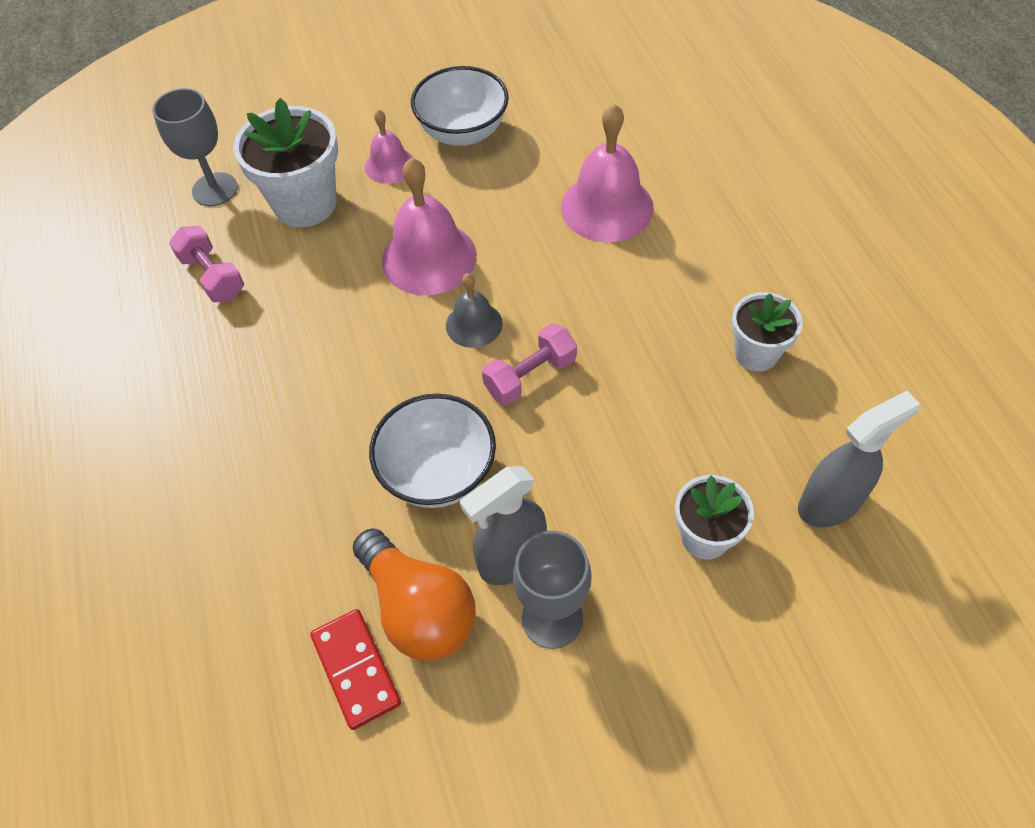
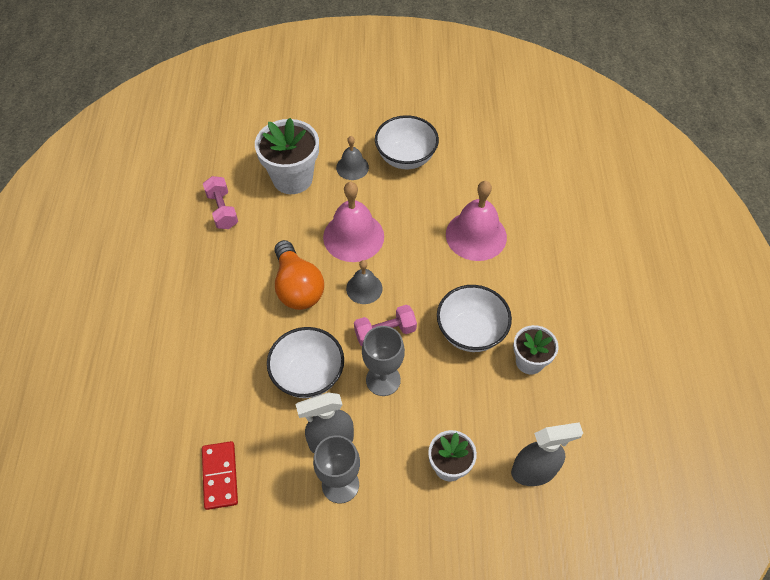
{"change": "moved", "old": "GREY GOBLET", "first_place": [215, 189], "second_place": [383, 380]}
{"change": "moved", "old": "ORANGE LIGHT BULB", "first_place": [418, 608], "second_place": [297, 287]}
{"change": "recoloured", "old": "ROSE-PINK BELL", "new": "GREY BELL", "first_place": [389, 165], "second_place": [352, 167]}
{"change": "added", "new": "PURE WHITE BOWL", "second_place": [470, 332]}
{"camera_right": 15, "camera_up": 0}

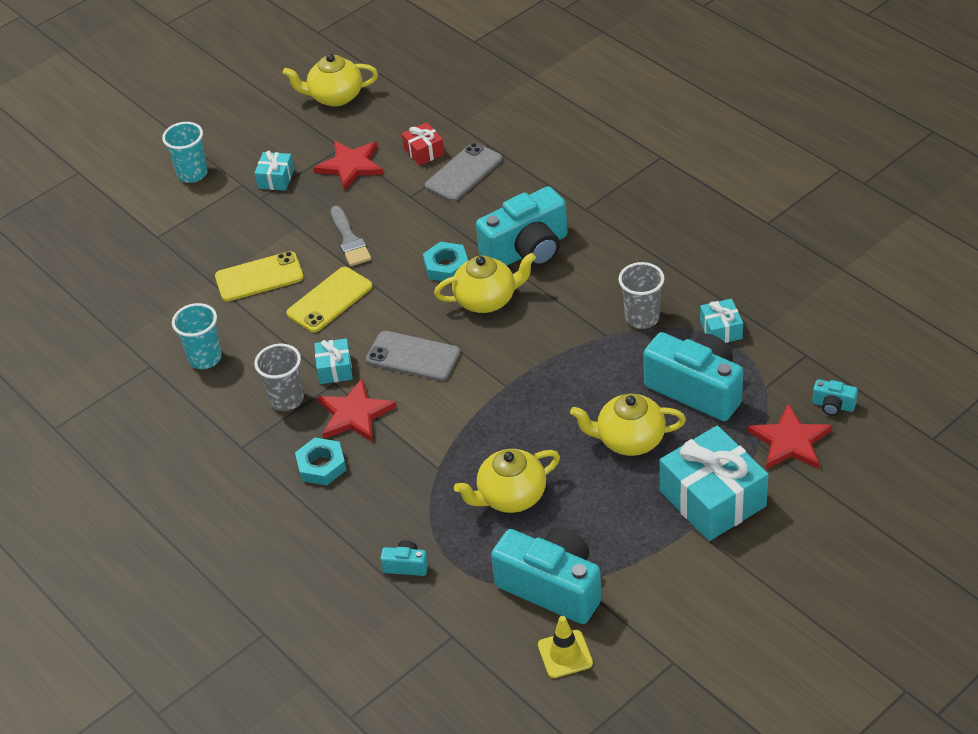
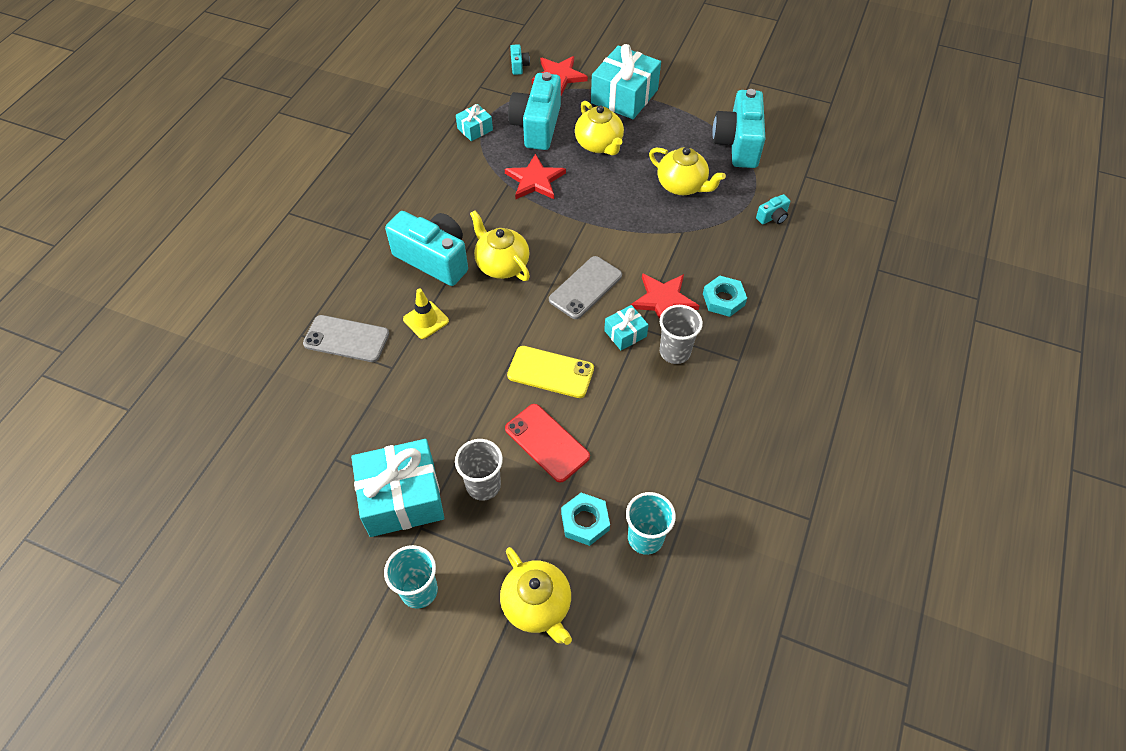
{"change": "moved", "old": "TEAL BEAKER", "first_place": [205, 358], "second_place": [645, 538]}
{"change": "recoloured", "old": "GOLDEN MOBILE PHONE", "new": "CRIMSON MOBILE PHONE", "first_place": [259, 277], "second_place": [547, 442]}
{"change": "resized", "old": "TEAL PRESENT", "first_place": [276, 179], "second_place": [402, 498], "factor": 2.04}
{"change": "moved", "old": "GOLDEN TEAPOT", "first_place": [335, 97], "second_place": [537, 605]}
{"change": "moved", "old": "CRIMSON STAR", "first_place": [351, 166], "second_place": [535, 180]}
{"change": "removed", "old": "GREY PAINT BRUSH", "first_place": [349, 240]}
{"change": "turned", "old": "GREY MOBILE PHONE", "first_place": [413, 356], "second_place": [585, 287], "degrees": 45}
{"change": "turned", "old": "TEAL PHOTO CAMERA", "first_place": [406, 566], "second_place": [772, 217], "degrees": -105}
{"change": "removed", "old": "CRIMSON PRESENT", "first_place": [424, 151]}
{"change": "moved", "old": "TEAL HEX NUT", "first_place": [446, 266], "second_place": [585, 521]}
{"change": "moved", "old": "GOLDEN TRAFFIC CONE", "first_place": [565, 654], "second_place": [426, 320]}
{"change": "moved", "old": "GREY BEAKER", "first_place": [642, 318], "second_place": [483, 485]}
{"camera_right": -120, "camera_up": 10}

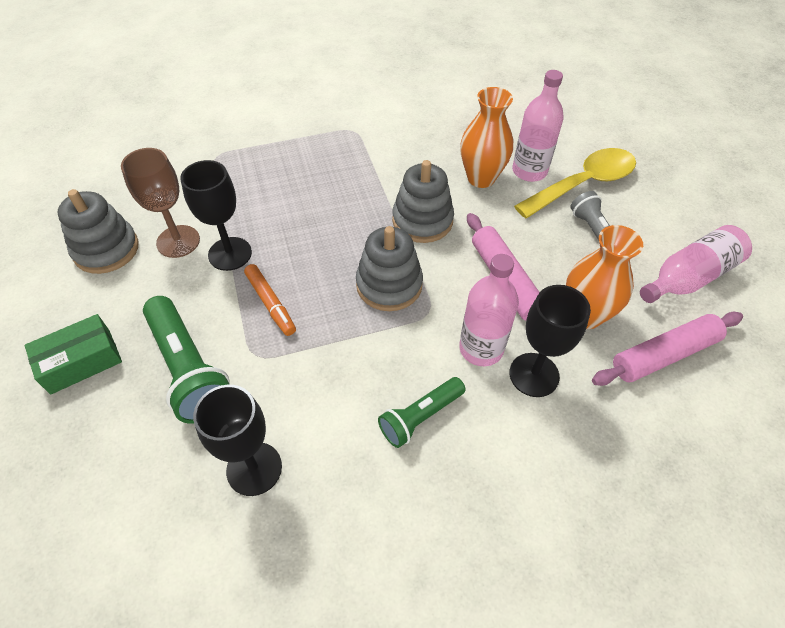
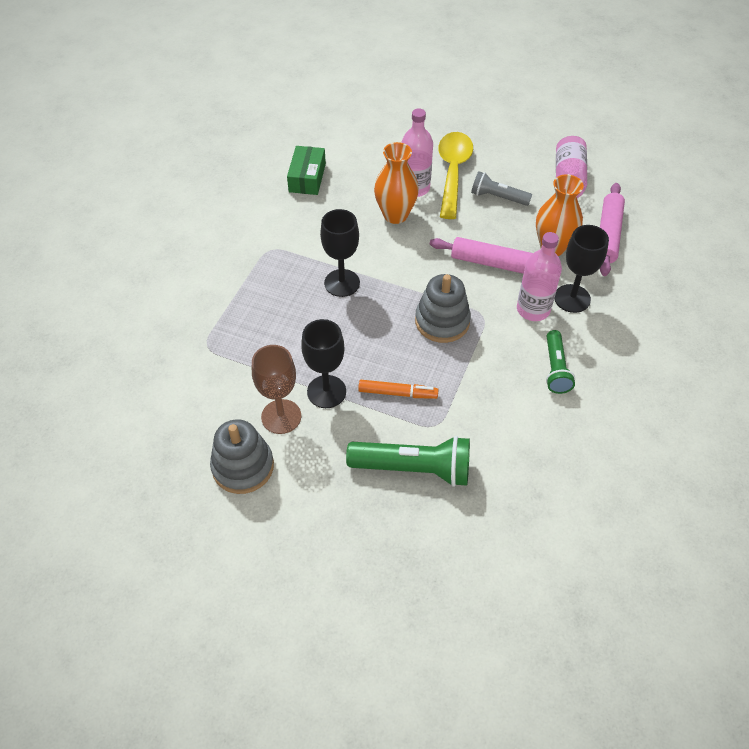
{"change": "moved", "old": "EMERALD PACKAGE", "first_place": [81, 361], "second_place": [307, 178]}
{"change": "moved", "old": "EBONY GOBLET", "first_place": [254, 468], "second_place": [342, 283]}
{"change": "removed", "old": "GREY RING STACKER", "first_place": [422, 221]}
{"camera_right": -50, "camera_up": 0}

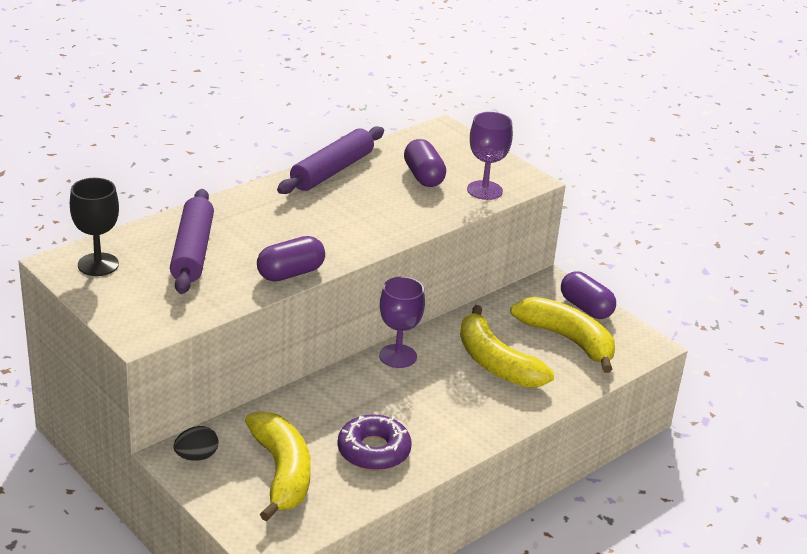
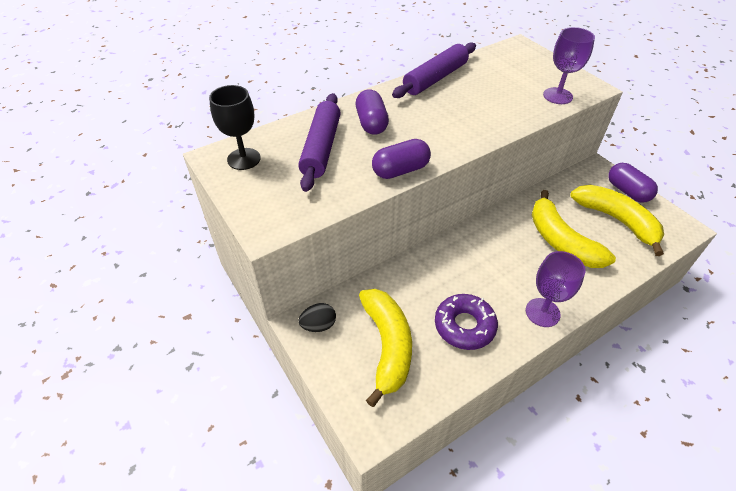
{"change": "moved", "old": "PURPLE GOBLET", "first_place": [398, 356], "second_place": [542, 312]}
{"change": "moved", "old": "PURPLE CAPSULE", "first_place": [423, 176], "second_place": [371, 123]}
{"camera_right": 10, "camera_up": 15}

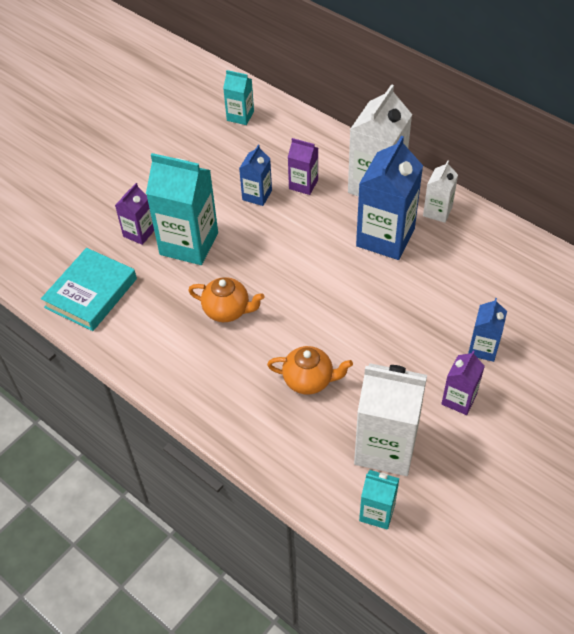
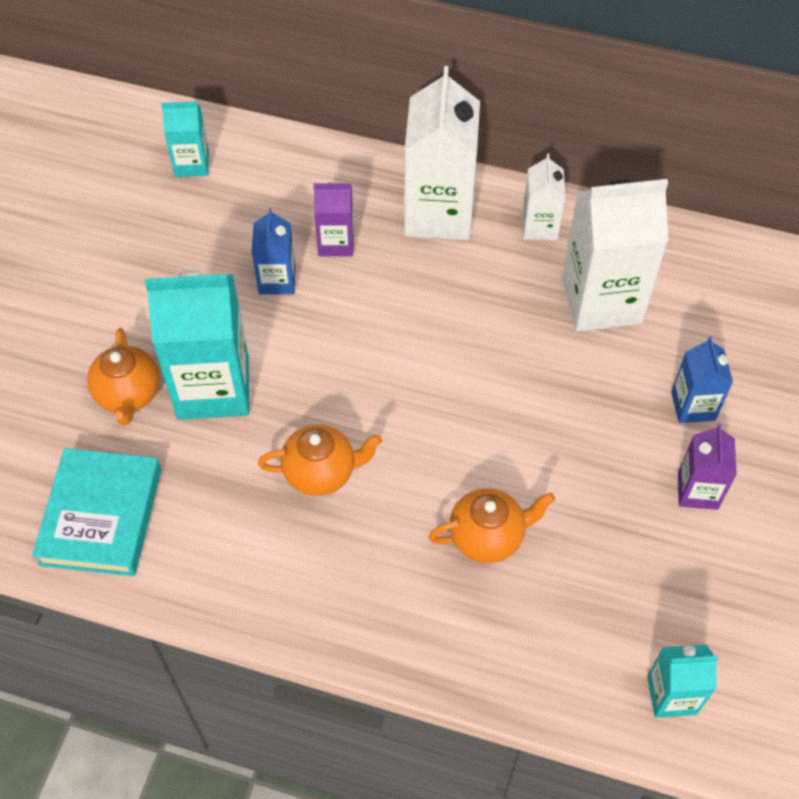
{"change": "replaced", "old": "PURPLE MILK CARTON", "new": "ORANGE TEAPOT", "first_place": [139, 233], "second_place": [128, 395]}
{"change": "moved", "old": "PURE WHITE MILK CARTON", "first_place": [385, 447], "second_place": [601, 300]}
{"change": "removed", "old": "ROYAL BLUE MILK CARTON", "first_place": [385, 237]}
{"camera_right": -25, "camera_up": 5}

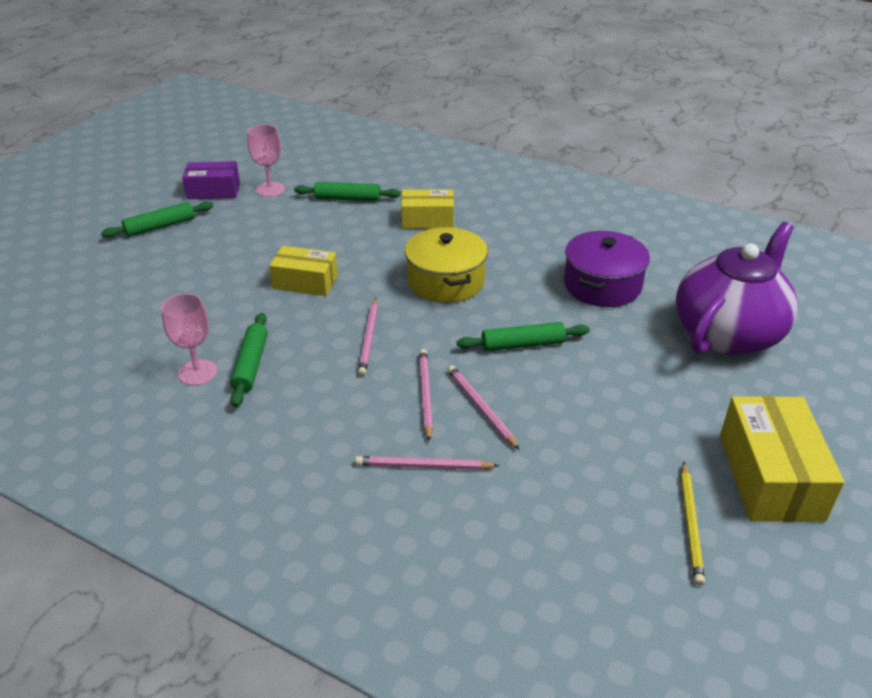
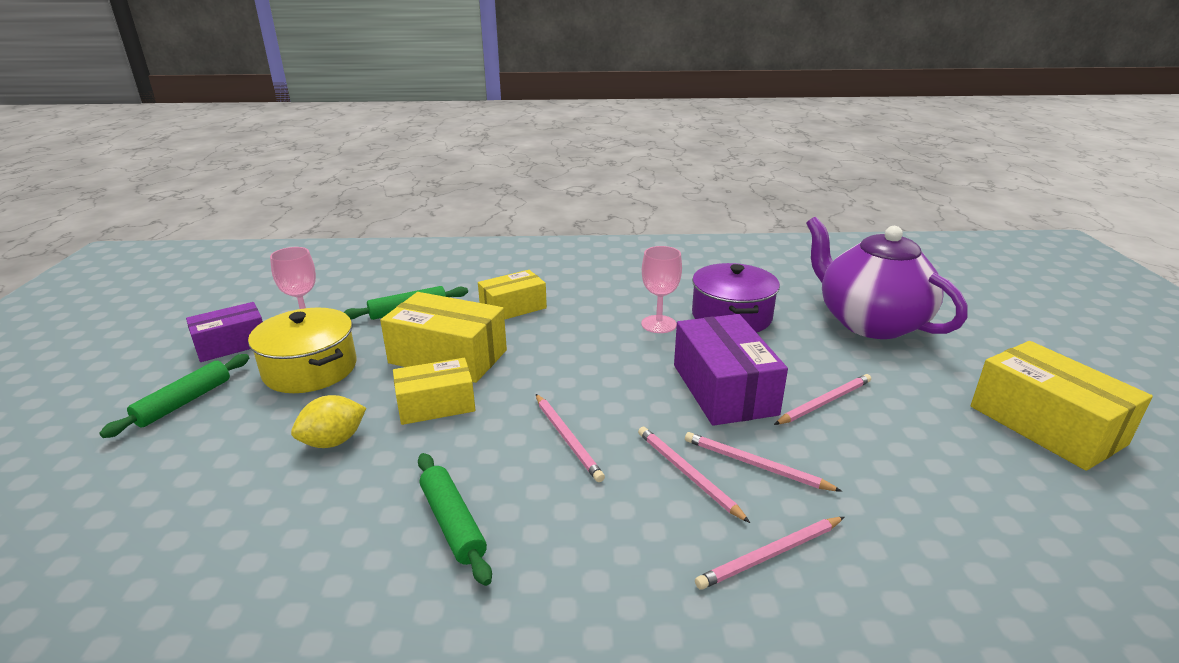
{"change": "moved", "old": "ROSE-PINK GOBLET", "first_place": [197, 372], "second_place": [658, 324]}
{"change": "moved", "old": "GOLDEN POT", "first_place": [446, 281], "second_place": [310, 369]}
{"change": "replaced", "old": "EMERALD ROLLING PIN", "new": "PURPLE PACKAGE", "first_place": [522, 344], "second_place": [724, 389]}
{"change": "turned", "old": "PURPLE TEAPOT", "first_place": [728, 333], "second_place": [869, 322], "degrees": -45}
{"change": "removed", "old": "GOLDEN LEAD PENCIL", "first_place": [690, 524]}
{"change": "added", "new": "GOLDEN CITRUS FRUIT", "second_place": [333, 441]}
{"change": "added", "new": "GOLDEN PACKAGE", "second_place": [448, 357]}
{"change": "added", "new": "ROSE-PINK LEAD PENCIL", "second_place": [824, 402]}
{"camera_right": -30, "camera_up": -10}

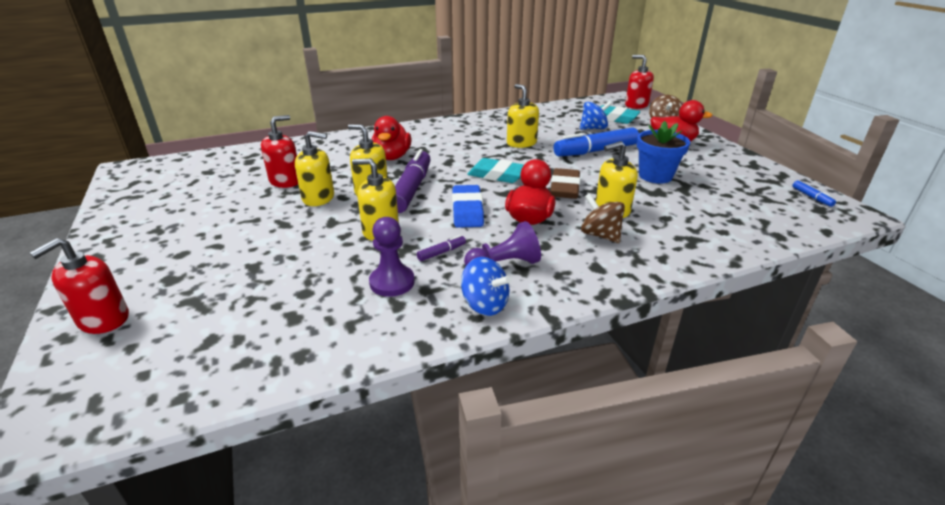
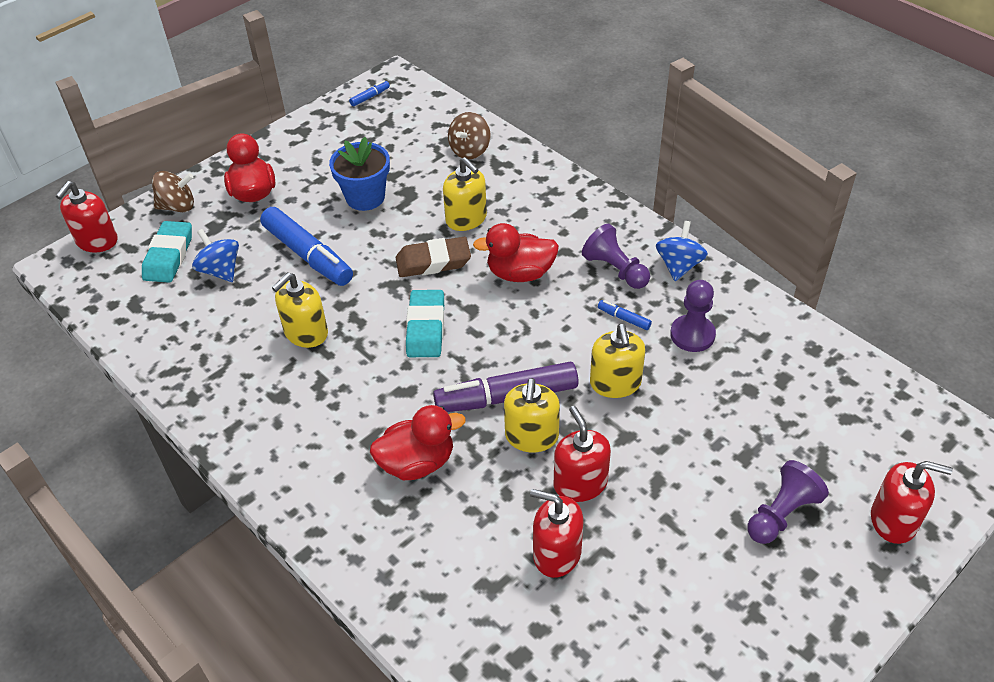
{"change": "recoloured", "old": "GOLDEN PUMP BOTTLE", "new": "CRIMSON PUMP BOTTLE", "first_place": [318, 198], "second_place": [580, 483]}
{"change": "recoloured", "old": "PURPLE MARKER", "new": "ROYAL BLUE MARKER", "first_place": [441, 252], "second_place": [624, 318]}
{"change": "removed", "old": "ROYAL BLUE GUM ERASER", "first_place": [467, 210]}
{"change": "moved", "old": "RUSSET TOY TOP", "first_place": [600, 235], "second_place": [470, 150]}
{"change": "added", "new": "PURPLE PAWN", "second_place": [781, 514]}
{"camera_right": -110, "camera_up": 15}

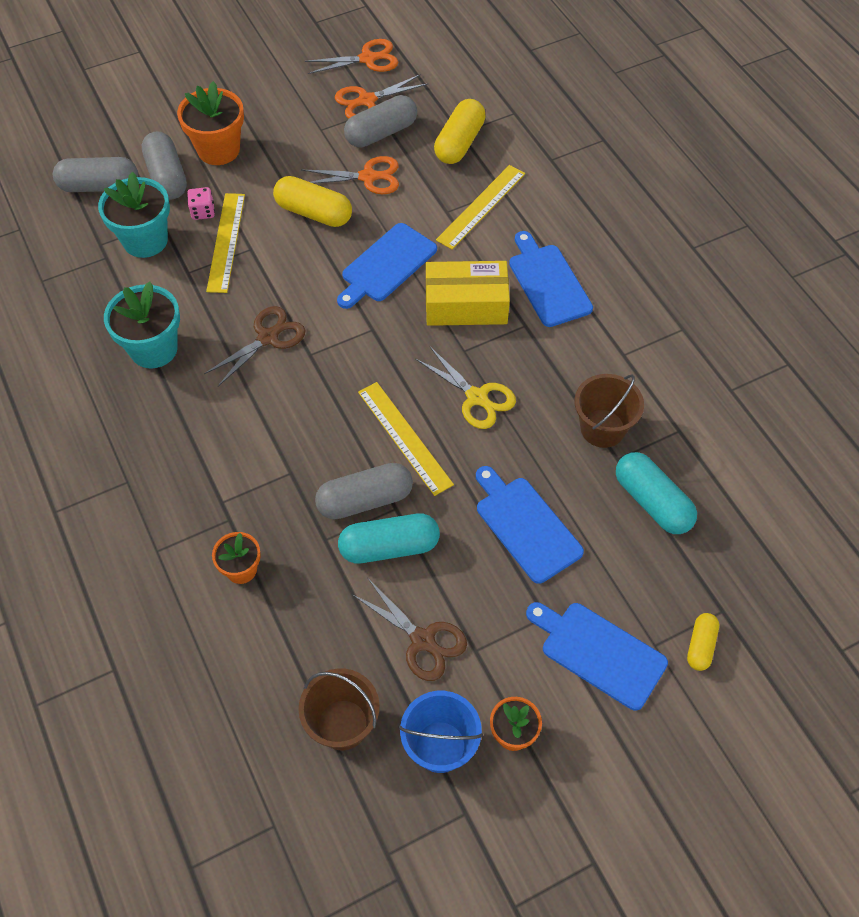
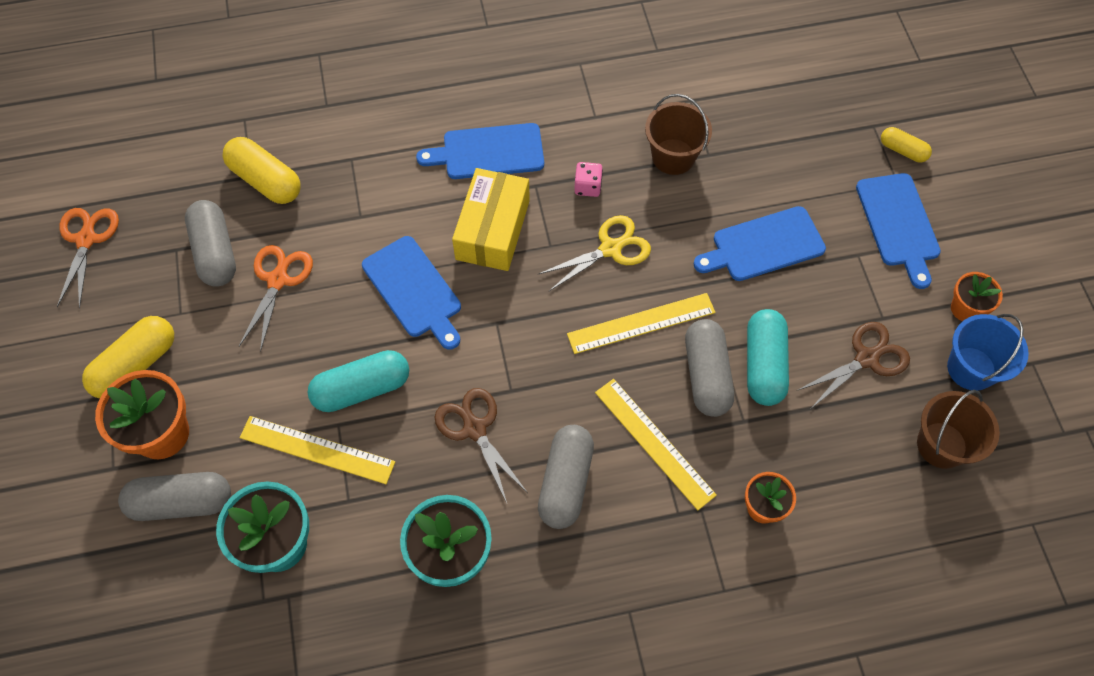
{"change": "moved", "old": "GREY CAPSULE", "first_place": [99, 186], "second_place": [565, 482]}
{"change": "moved", "old": "ROSE-PINK GAME DIE", "first_place": [203, 212], "second_place": [587, 187]}
{"change": "moved", "old": "GOLDEN CAPSULE", "first_place": [314, 213], "second_place": [136, 365]}
{"change": "removed", "old": "ORANGE SCISSORS", "first_place": [367, 100]}
{"change": "moved", "old": "GOLDEN MEASURING STICK", "first_place": [481, 206], "second_place": [654, 443]}
{"change": "turned", "old": "ROYAL BLUE CHOPPING BOARD", "first_place": [599, 652], "second_place": [898, 224], "degrees": -60}
{"change": "moved", "old": "TEAL CAPSULE", "first_place": [652, 502], "second_place": [362, 389]}
{"camera_right": -75, "camera_up": 5}

